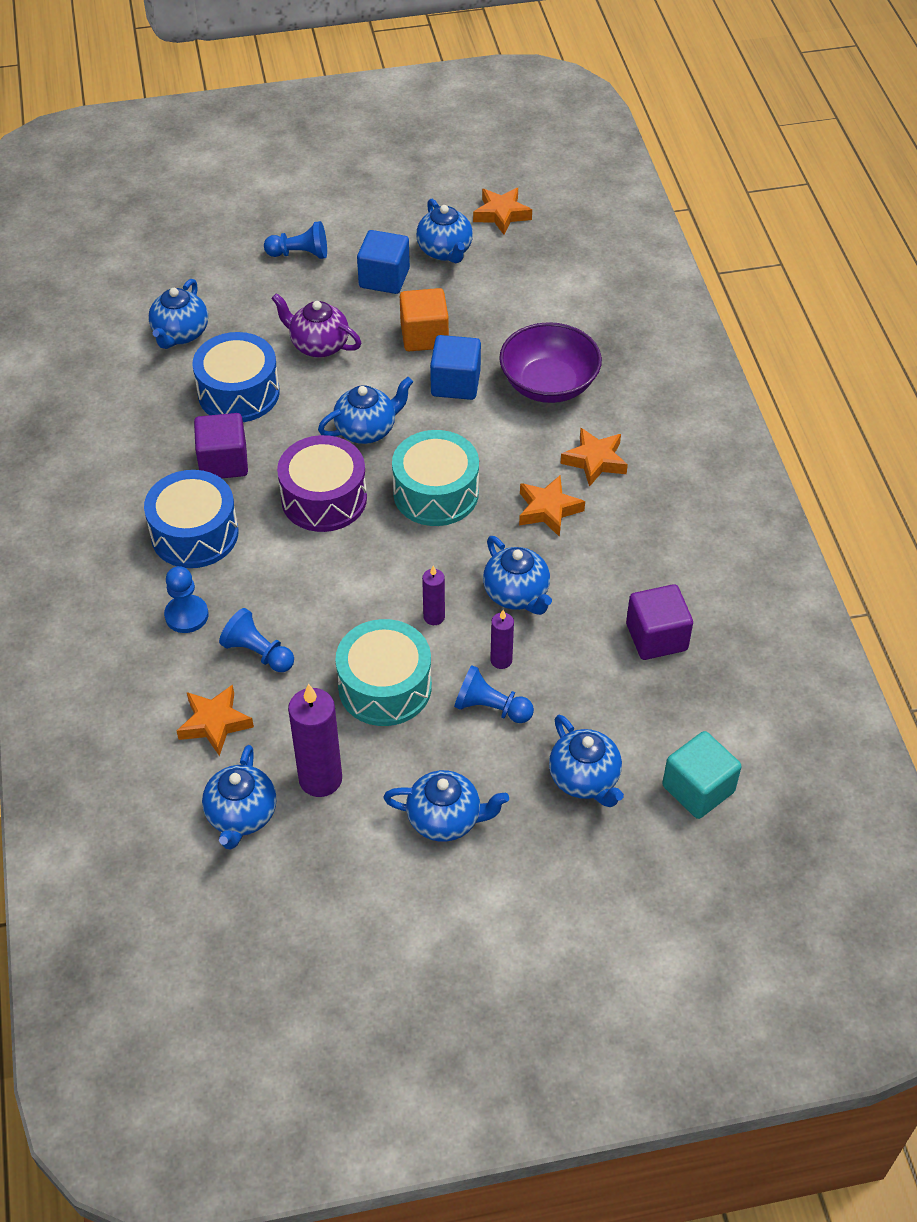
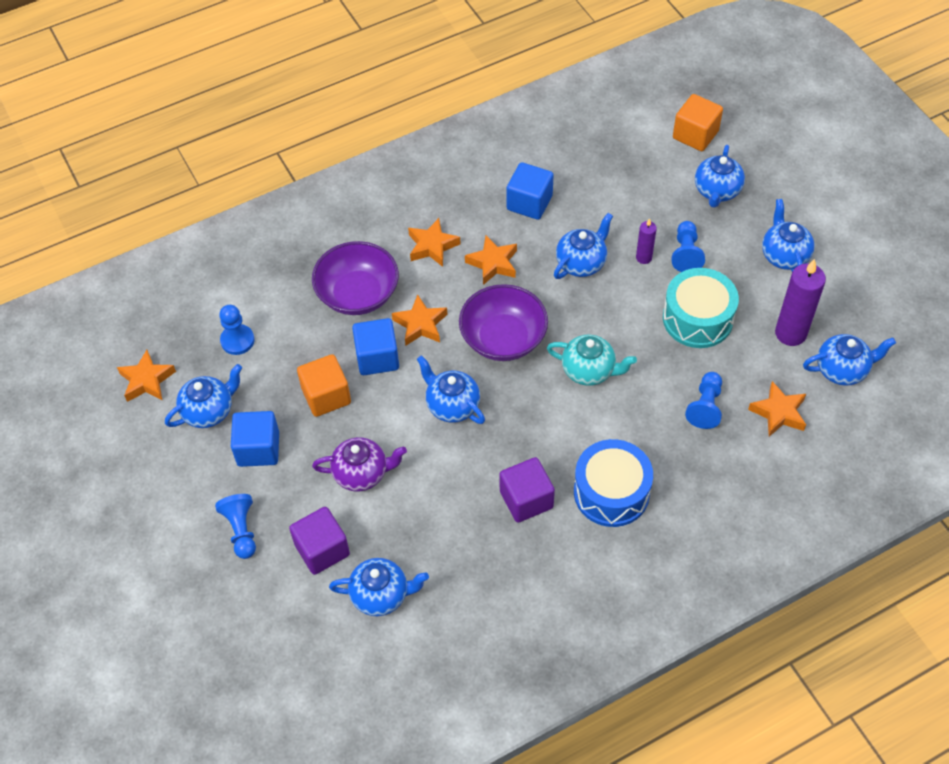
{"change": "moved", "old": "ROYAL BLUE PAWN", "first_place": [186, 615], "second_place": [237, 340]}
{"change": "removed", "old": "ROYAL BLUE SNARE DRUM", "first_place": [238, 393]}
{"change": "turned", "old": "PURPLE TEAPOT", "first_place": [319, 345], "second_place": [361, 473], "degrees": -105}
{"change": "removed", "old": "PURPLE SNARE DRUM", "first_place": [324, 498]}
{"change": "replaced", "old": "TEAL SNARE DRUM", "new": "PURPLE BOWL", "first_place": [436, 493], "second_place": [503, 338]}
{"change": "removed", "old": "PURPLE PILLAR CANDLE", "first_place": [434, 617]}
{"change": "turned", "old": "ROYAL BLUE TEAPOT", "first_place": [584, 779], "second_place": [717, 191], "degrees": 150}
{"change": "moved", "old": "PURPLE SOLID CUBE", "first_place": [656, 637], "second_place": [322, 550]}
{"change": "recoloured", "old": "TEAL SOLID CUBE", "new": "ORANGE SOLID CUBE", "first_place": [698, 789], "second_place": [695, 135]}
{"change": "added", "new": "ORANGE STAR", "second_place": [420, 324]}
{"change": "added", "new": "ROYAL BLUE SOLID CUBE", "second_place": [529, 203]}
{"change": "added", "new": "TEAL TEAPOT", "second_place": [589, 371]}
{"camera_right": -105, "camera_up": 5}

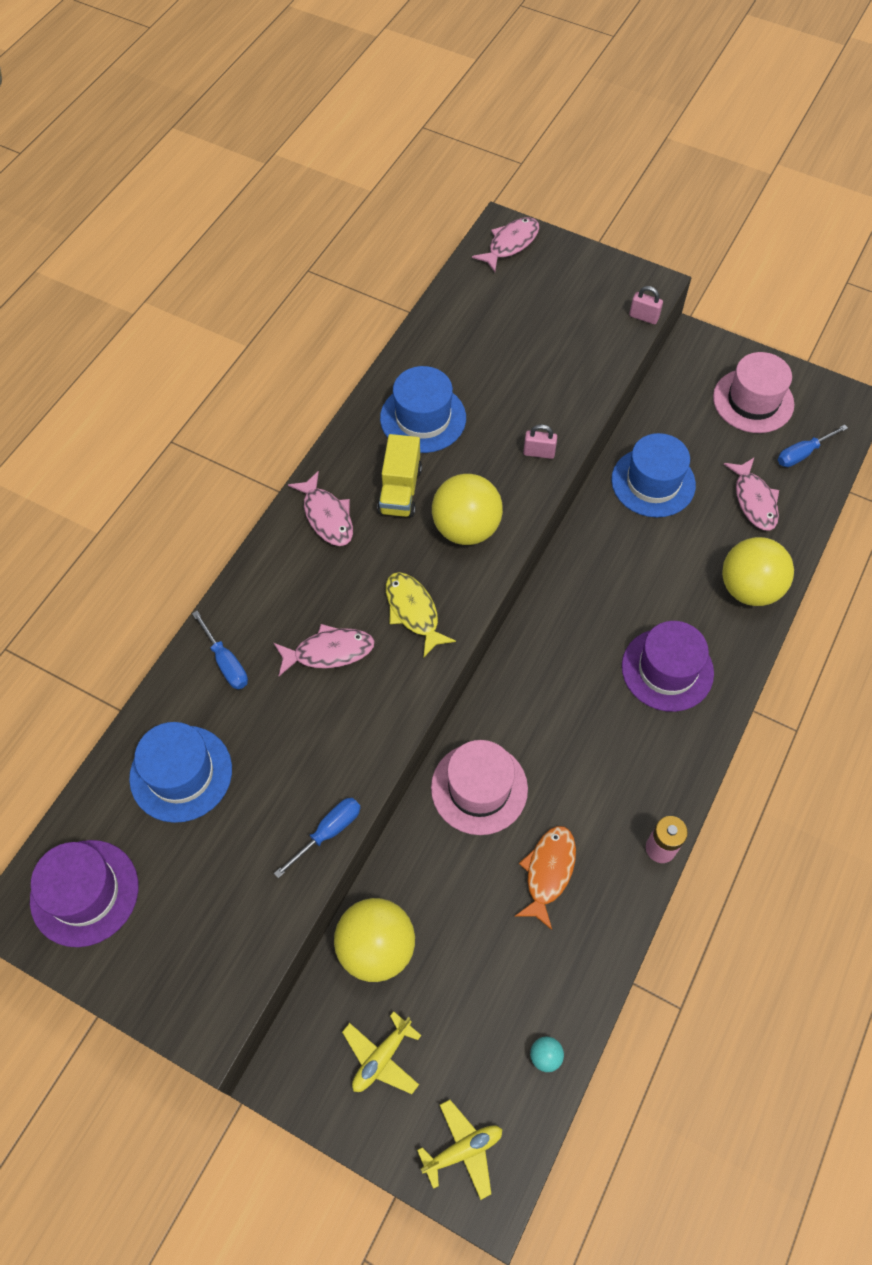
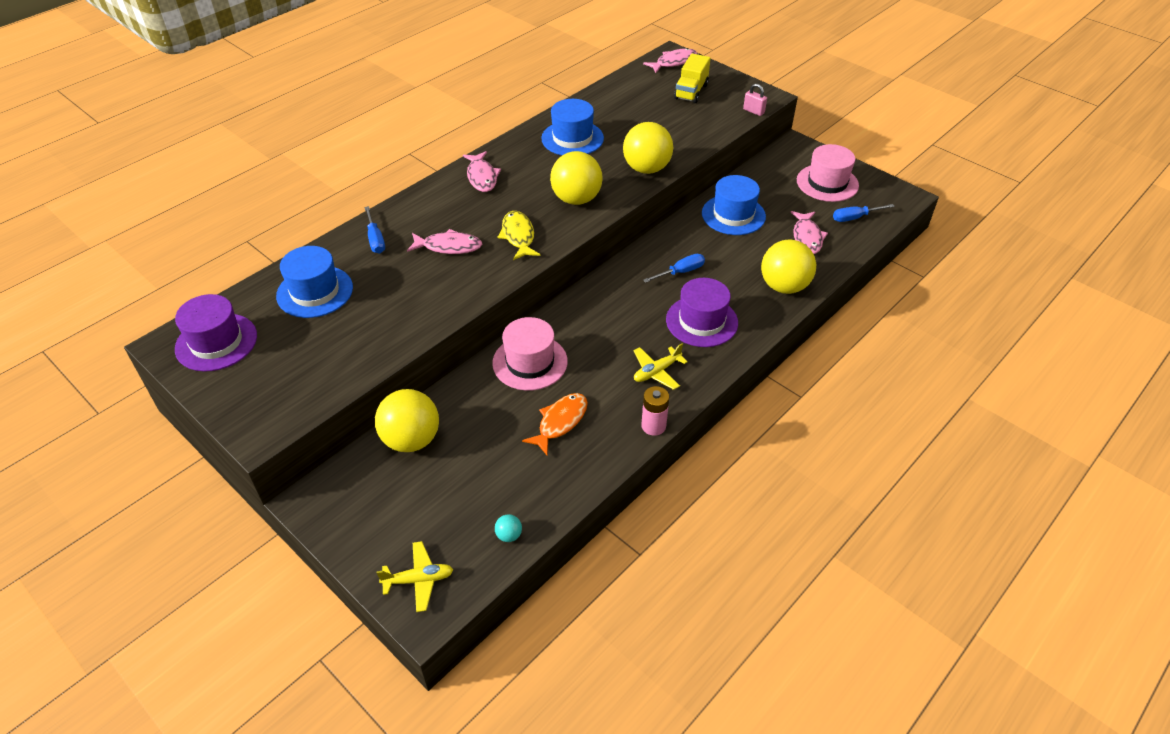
{"change": "moved", "old": "ROYAL BLUE SCREWDRIVER", "first_place": [328, 832], "second_place": [681, 272]}
{"change": "moved", "old": "GOLDEN TOY PLANE", "first_place": [381, 1057], "second_place": [656, 372]}
{"change": "moved", "old": "GOLDEN TRUCK", "first_place": [400, 490], "second_place": [691, 92]}
{"change": "replaced", "old": "ROSE-PINK SMALL LOCK", "new": "GOLDEN PLAY BALL", "first_place": [539, 453], "second_place": [646, 168]}
{"camera_right": 15, "camera_up": -15}

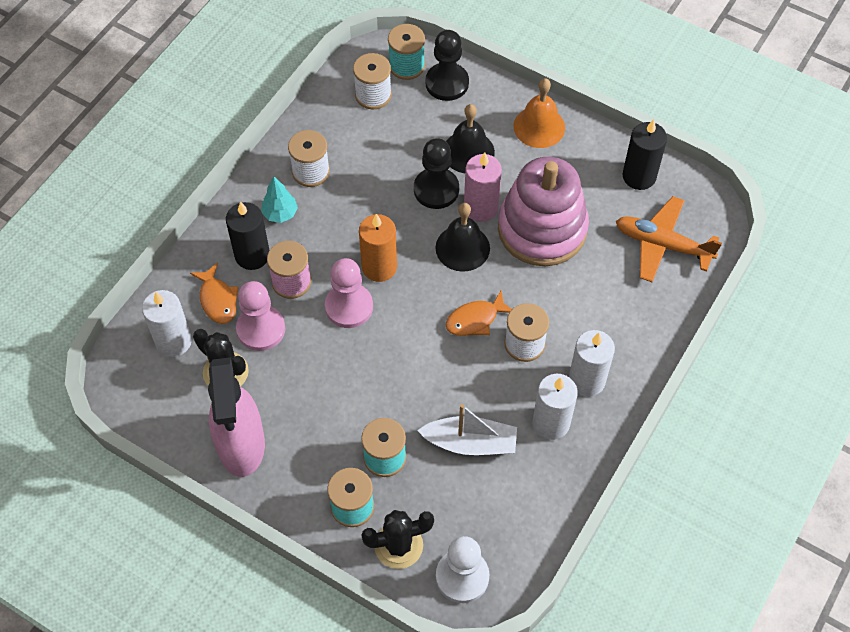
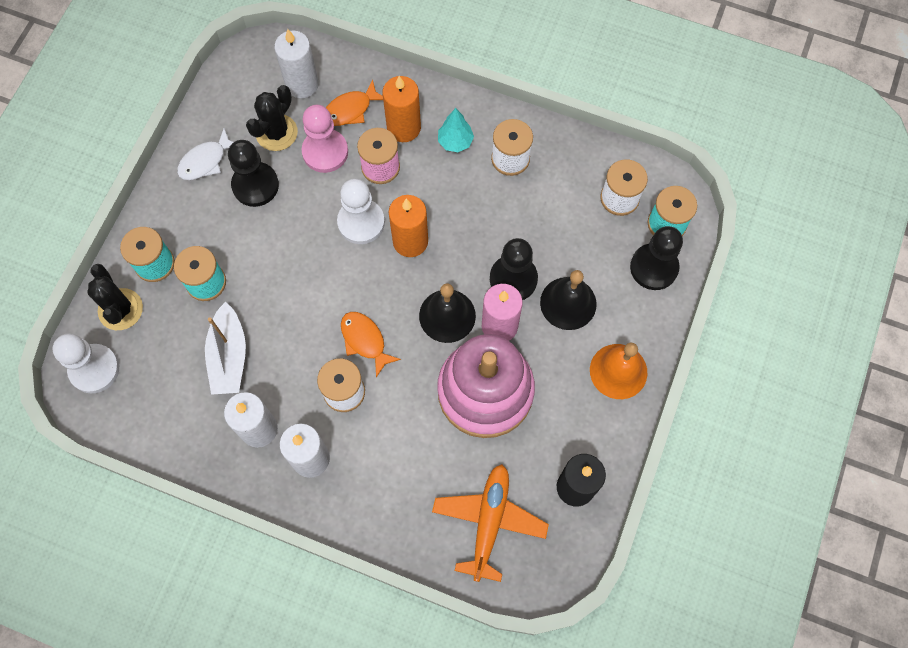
{"change": "replaced", "old": "ROSE-PINK SPRAYER", "new": "PURE WHITE TOY FISH", "first_place": [241, 445], "second_place": [206, 161]}
{"change": "recoloured", "old": "EBONY PILLAR CANDLE", "new": "ORANGE PILLAR CANDLE", "first_place": [252, 255], "second_place": [404, 128]}
{"change": "recoloured", "old": "ROSE-PINK PAWN", "new": "PURE WHITE PAWN", "first_place": [349, 307], "second_place": [361, 222]}
{"change": "added", "new": "EBONY PAWN", "second_place": [255, 185]}
{"camera_right": 80, "camera_up": 10}

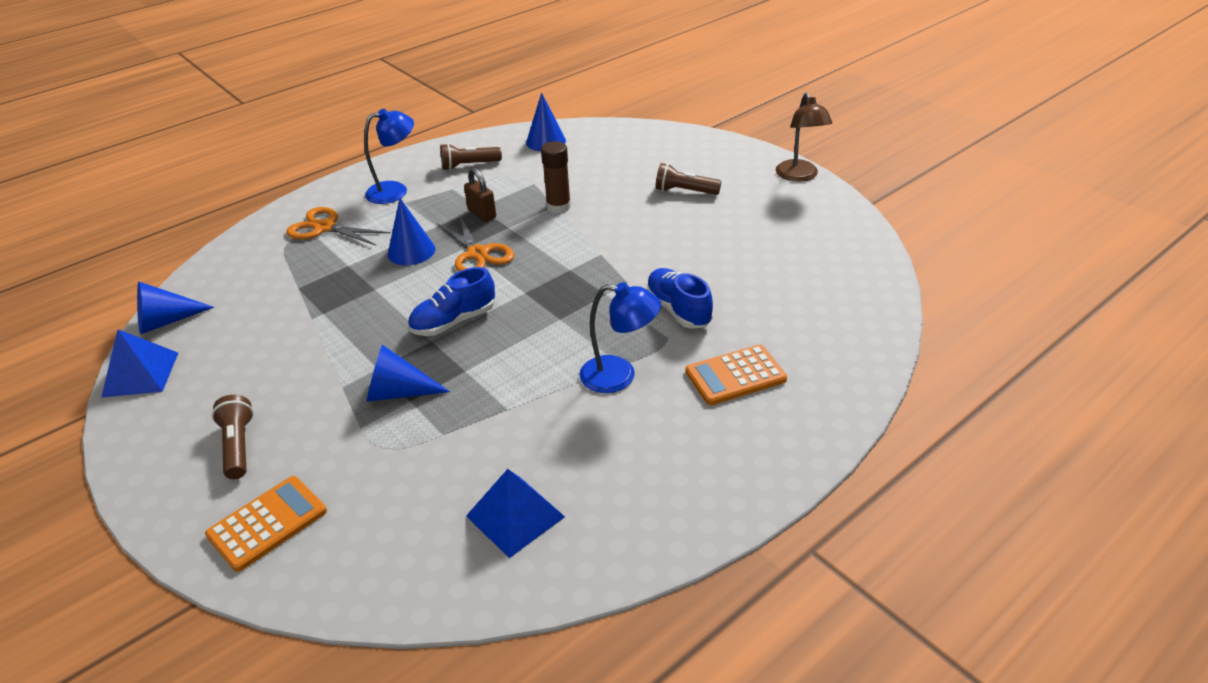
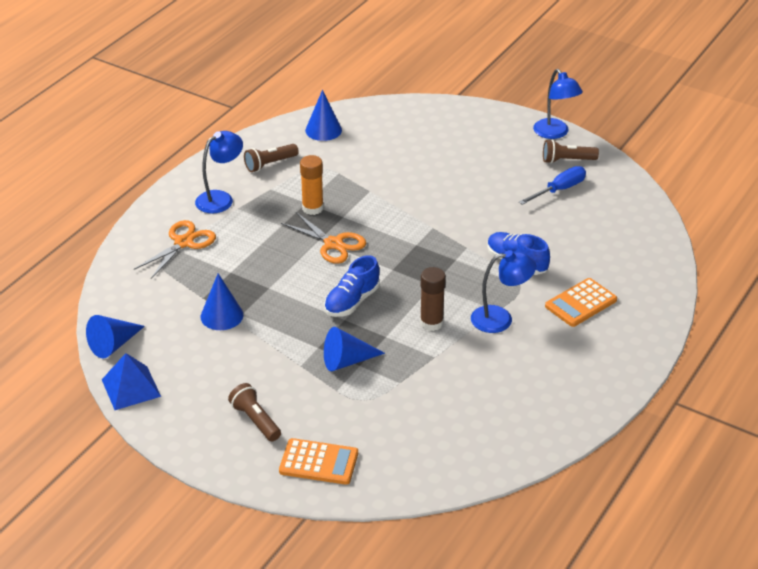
{"change": "turned", "old": "ORANGE ADDING MACHINE", "first_place": [267, 523], "second_place": [319, 462], "degrees": 75}
{"change": "turned", "old": "ORANGE SCISSORS", "first_place": [325, 228], "second_place": [183, 243], "degrees": 120}
{"change": "moved", "old": "ROYAL BLUE SOLID CONE", "first_place": [411, 251], "second_place": [222, 315]}
{"change": "replaced", "old": "RUSSET SMALL LOCK", "new": "ORANGE GLUE", "first_place": [482, 214], "second_place": [312, 208]}
{"change": "removed", "old": "ROYAL BLUE SOLID PYRAMID", "first_place": [515, 516]}
{"change": "moved", "old": "RUSSET GLUE", "first_place": [558, 206], "second_place": [431, 323]}
{"change": "moved", "old": "RUSSET TORCH", "first_place": [684, 191], "second_place": [567, 160]}
{"change": "recoloured", "old": "RUSSET DESK LAMP", "new": "ROYAL BLUE DESK LAMP", "first_place": [799, 176], "second_place": [555, 133]}
{"change": "added", "new": "ROYAL BLUE SCREWDRIVER", "second_place": [559, 190]}
{"camera_right": -20, "camera_up": 0}

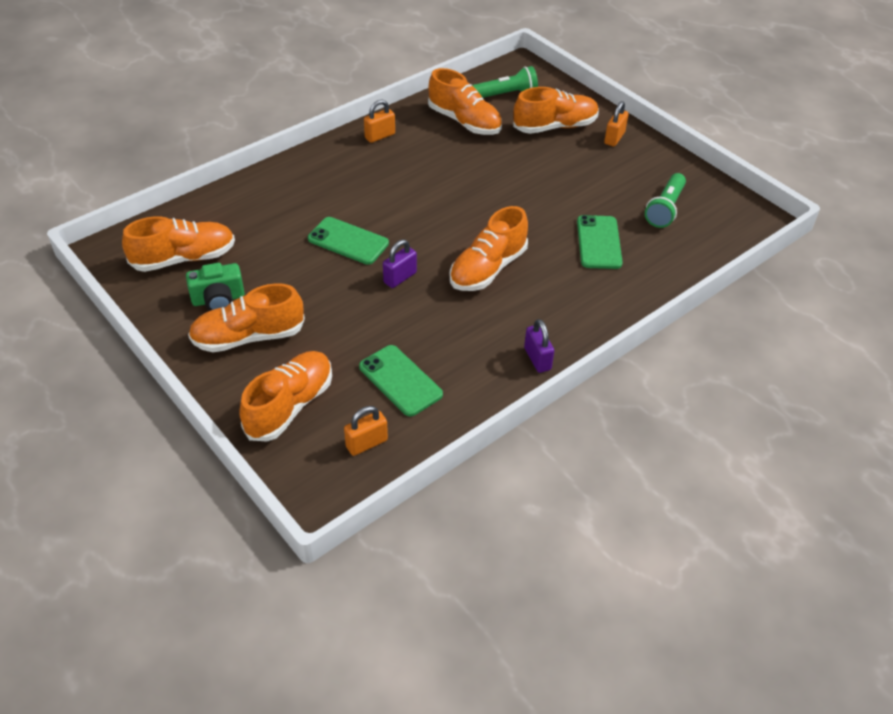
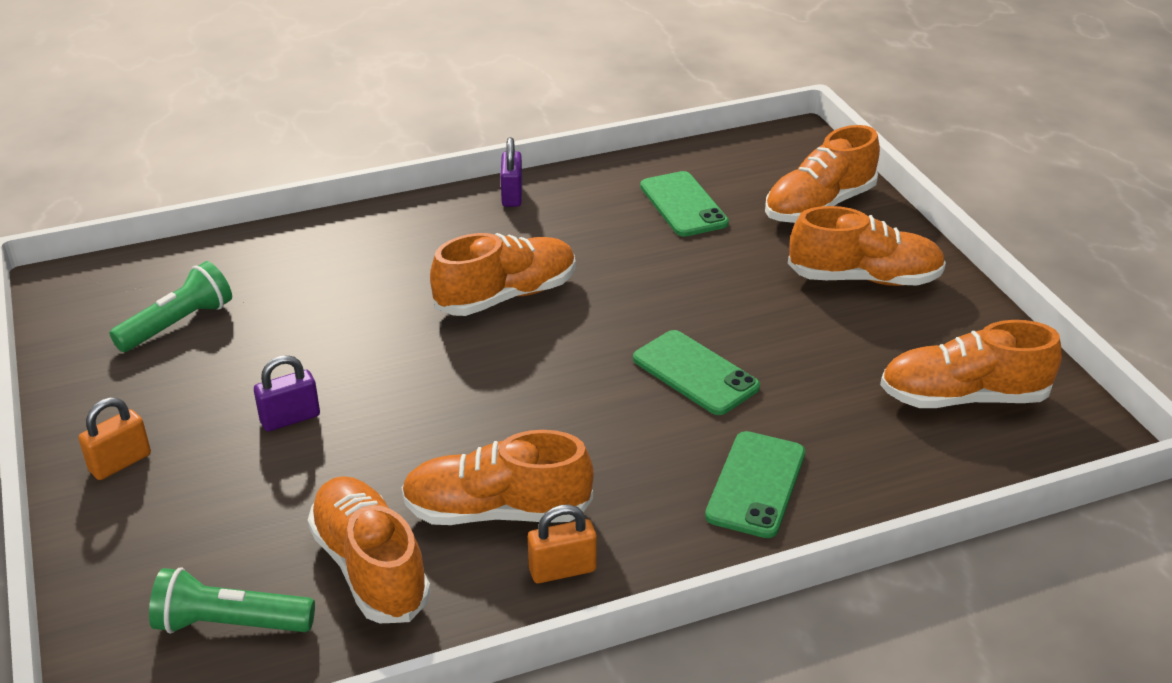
{"change": "removed", "old": "EMERALD PHOTO CAMERA", "first_place": [218, 299]}
{"change": "removed", "old": "ORANGE SMALL LOCK", "first_place": [366, 443]}
{"change": "moved", "old": "PURPLE SMALL LOCK", "first_place": [400, 278], "second_place": [290, 418]}
{"change": "moved", "old": "ORANGE SHOE", "first_place": [555, 127], "second_place": [497, 511]}
{"change": "moved", "old": "EMERALD MOBILE PHONE", "first_place": [599, 242], "second_place": [755, 484]}
{"camera_right": -160, "camera_up": -10}

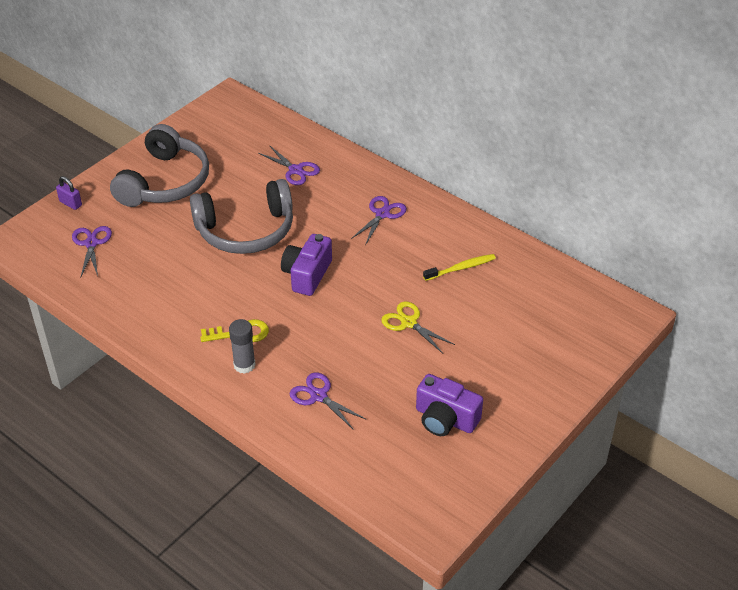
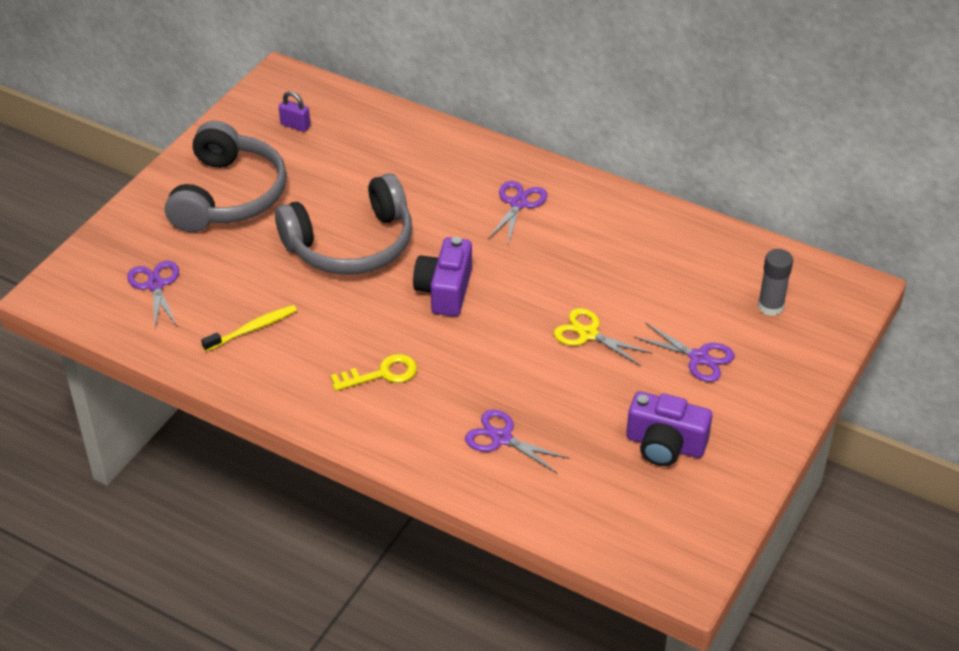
{"change": "moved", "old": "PURPLE SMALL LOCK", "first_place": [70, 203], "second_place": [295, 125]}
{"change": "moved", "old": "GREY GLUE", "first_place": [244, 365], "second_place": [770, 306]}
{"change": "moved", "old": "PURPLE SCISSORS", "first_place": [295, 170], "second_place": [698, 358]}
{"change": "moved", "old": "GOLDEN TOOTH BRUSH", "first_place": [461, 268], "second_place": [252, 329]}
{"camera_right": -10, "camera_up": 0}

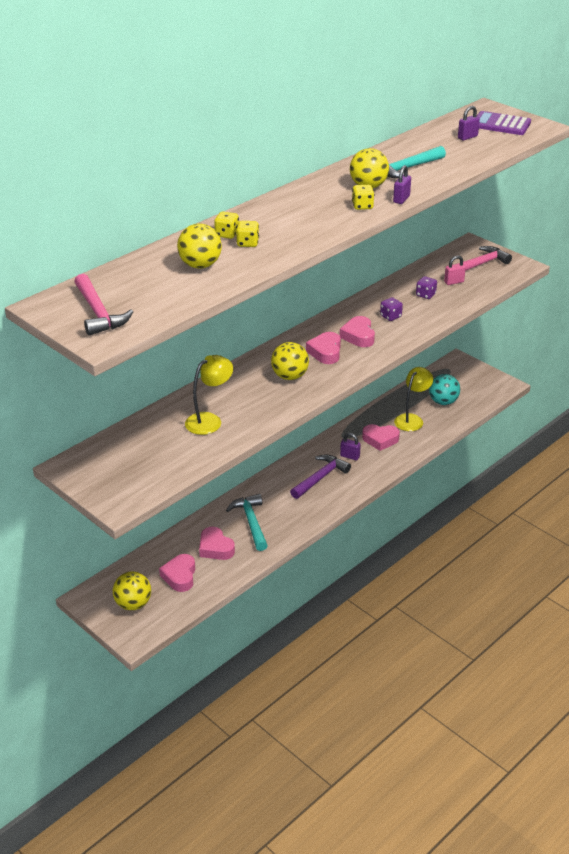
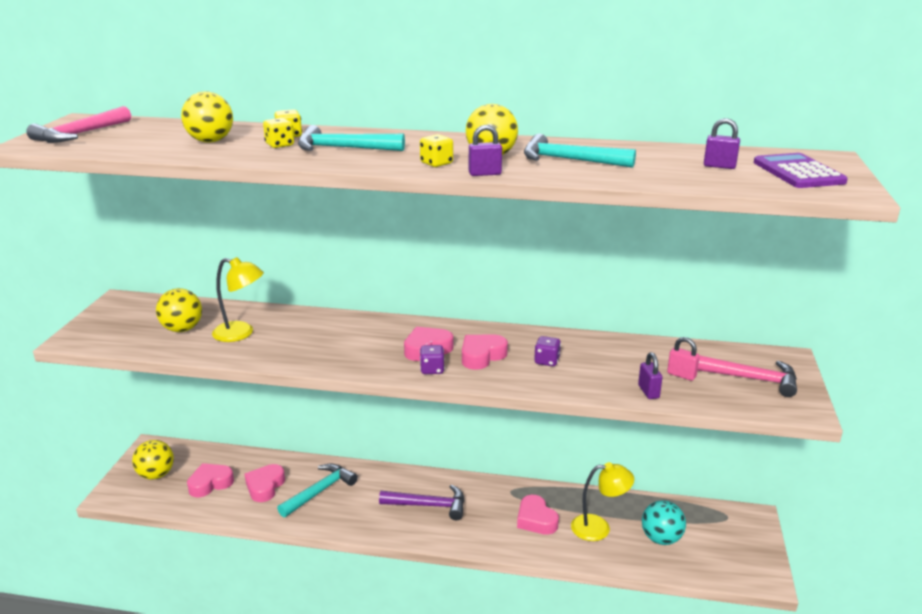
{"change": "moved", "old": "GOLDEN PLAY BALL", "first_place": [290, 376], "second_place": [182, 329]}
{"change": "moved", "old": "PURPLE SMALL LOCK", "first_place": [350, 456], "second_place": [648, 392]}
{"change": "moved", "old": "PURPLE GAME DIE", "first_place": [425, 295], "second_place": [432, 369]}
{"change": "added", "new": "TEAL HAMMER", "second_place": [342, 148]}
{"camera_right": 55, "camera_up": -10}

